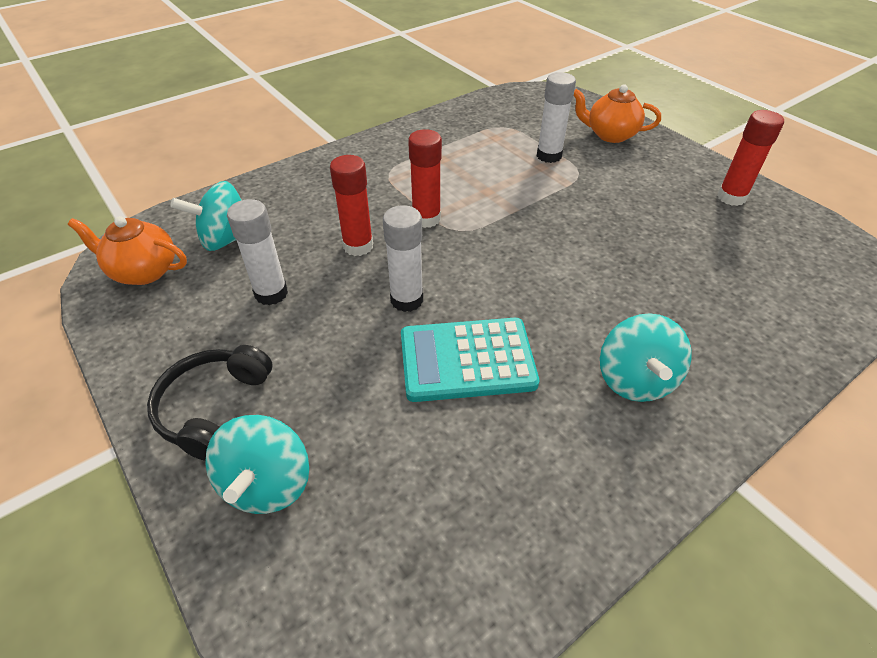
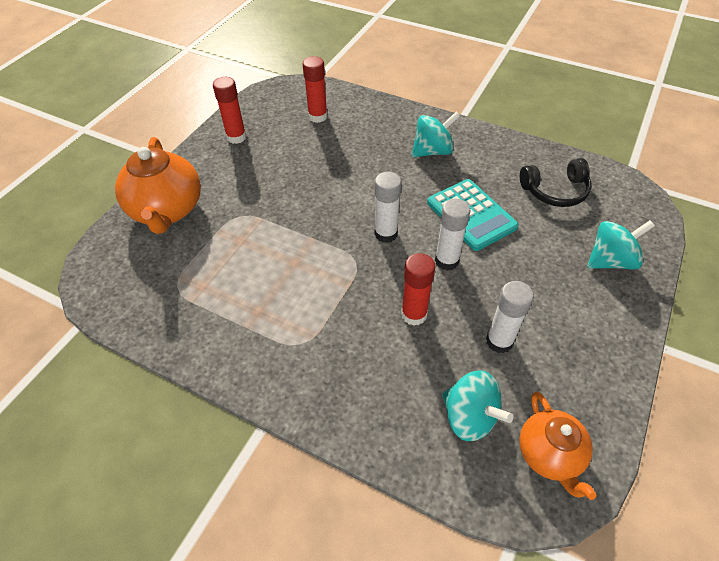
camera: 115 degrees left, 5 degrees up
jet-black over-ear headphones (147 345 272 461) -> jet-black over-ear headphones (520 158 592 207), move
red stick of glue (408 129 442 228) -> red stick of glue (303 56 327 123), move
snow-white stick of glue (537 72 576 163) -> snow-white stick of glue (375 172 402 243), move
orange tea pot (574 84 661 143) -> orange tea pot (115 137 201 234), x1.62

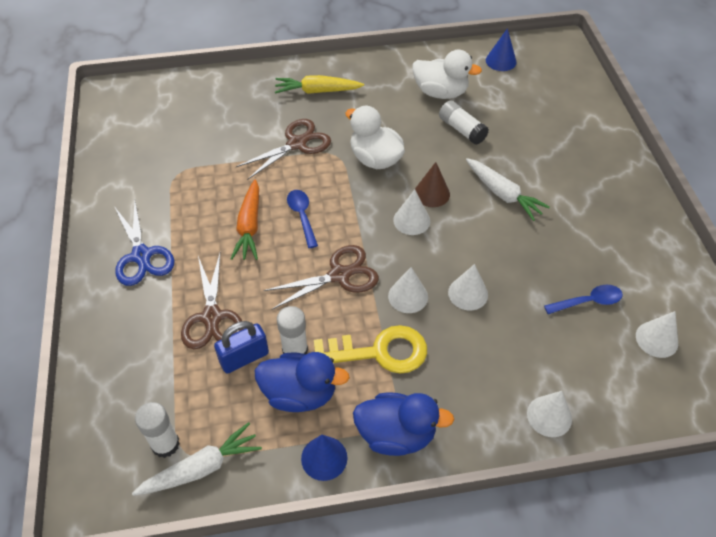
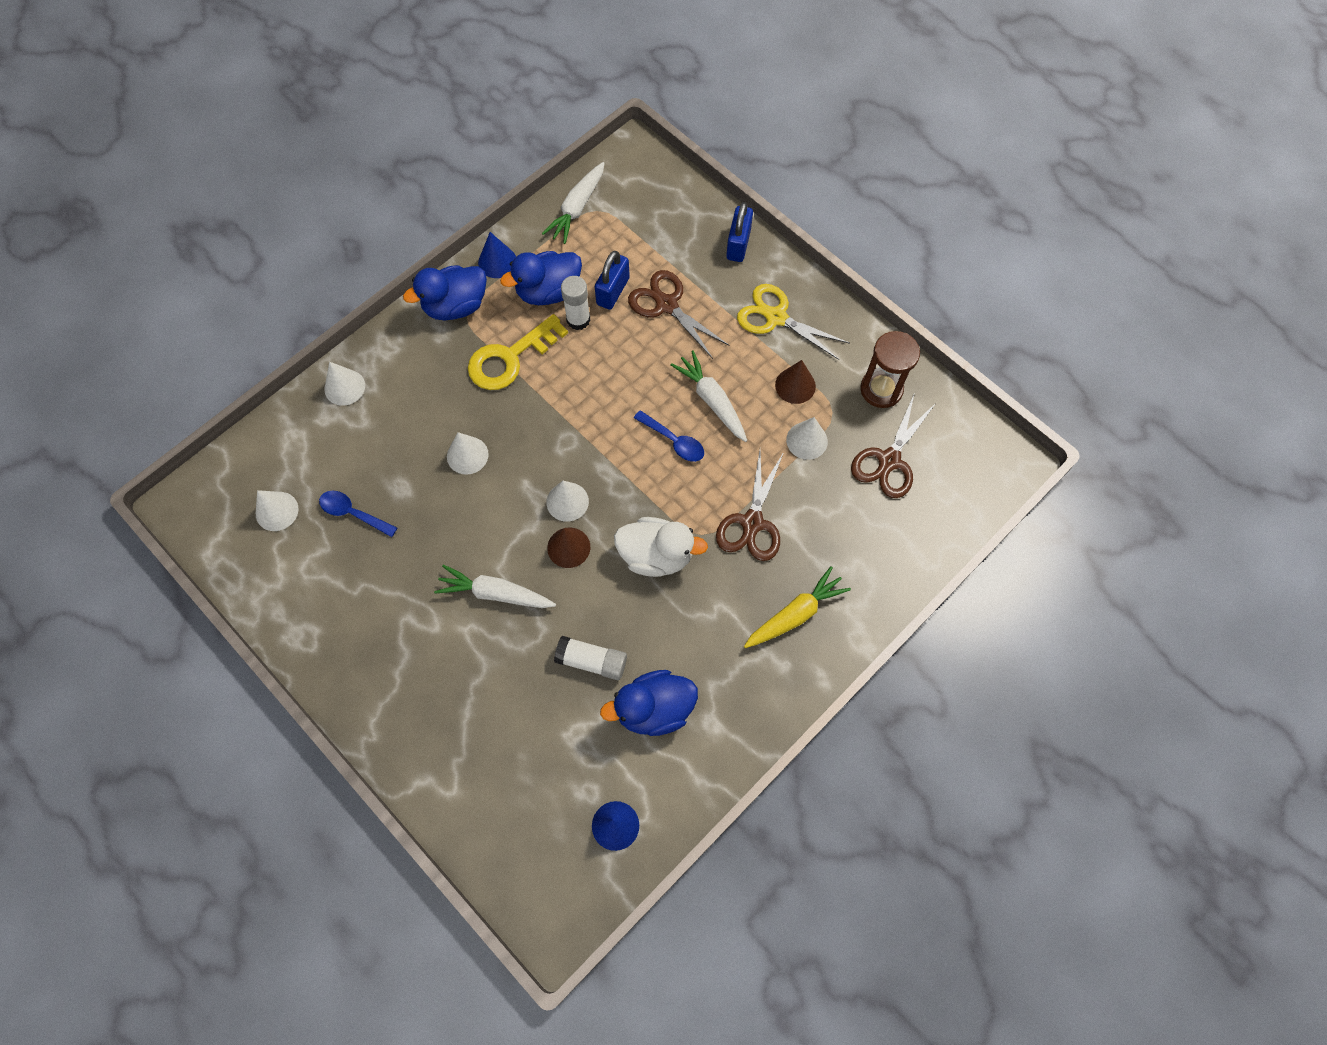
camera: 145 degrees right, 15 degrees up
snow-white stick of glue (135 402 180 458) -> none
none -> cobalt small lock (726 202 753 262)
none -> dark brown solid cone (775 360 816 404)
none -> dark brown sand timer (860 331 920 408)
dark brown pair of scissors (264 245 379 309) -> dark brown pair of scissors (851 395 937 498), move
snow-white solid cone (388 267 428 313) -> snow-white solid cone (786 417 828 460), move
cobalt pair of scissors (114 201 175 286) -> bright yellow pair of scissors (737 284 850 360)
orange toy carrot (230 179 259 260) -> snow-white toy carrot (670 350 747 442)
snow-white toy duck (412 49 482 99) -> cobalt toy duck (600 670 698 736)
cobalt spoon (544 284 623 314) -> cobalt spoon (319 491 397 537), 75 degrees clockwise

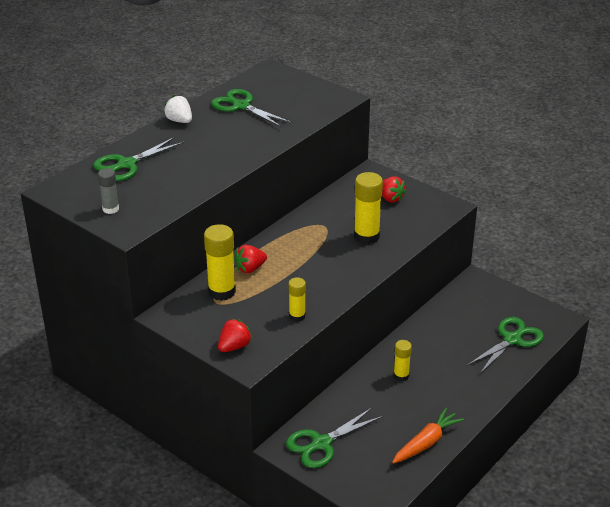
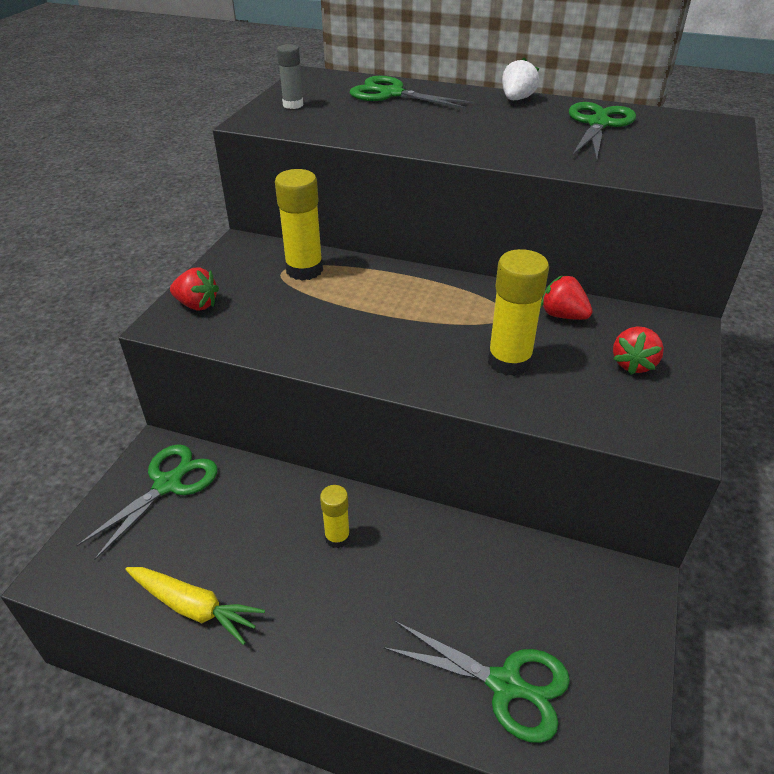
camera: 70 degrees right, 5 degrees up
bright yellow stick of glue (288 277 306 322) -> none
red berry (234 245 267 273) -> red berry (541 275 593 320), move
orange toy carrot (392 408 464 464) -> bright yellow toy carrot (125 567 265 645)
leaf-green pair of scissors (286 408 383 468) -> leaf-green pair of scissors (76 444 217 560), 90 degrees clockwise

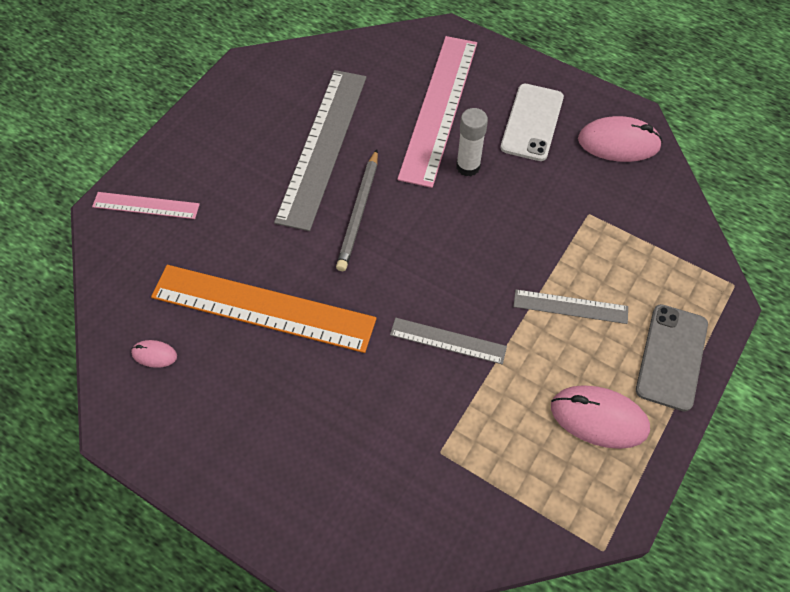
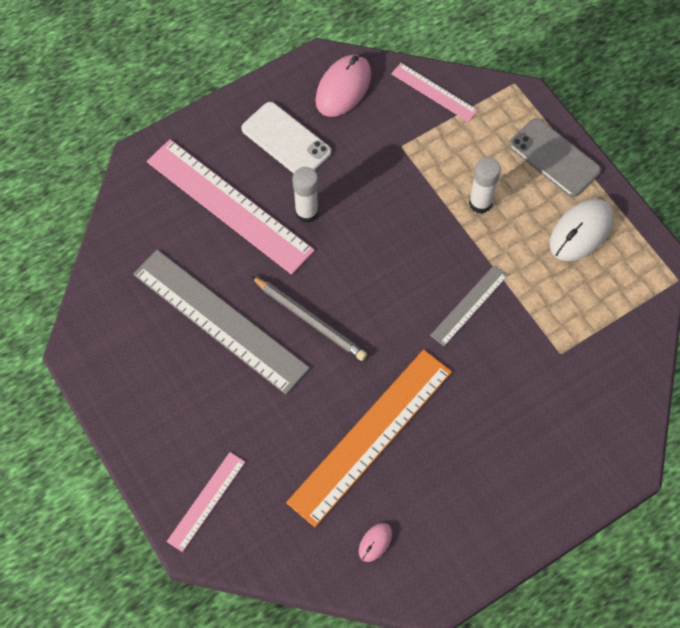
camera: 65 degrees left, 5 degrees up
none -> rose-pink ruler (391 63 478 122)
ash-grey ruler (513 289 628 324) -> snow-white stick of glue (469 157 501 214)
rose-pink mouse (551 385 650 449) -> snow-white mouse (550 199 613 261)

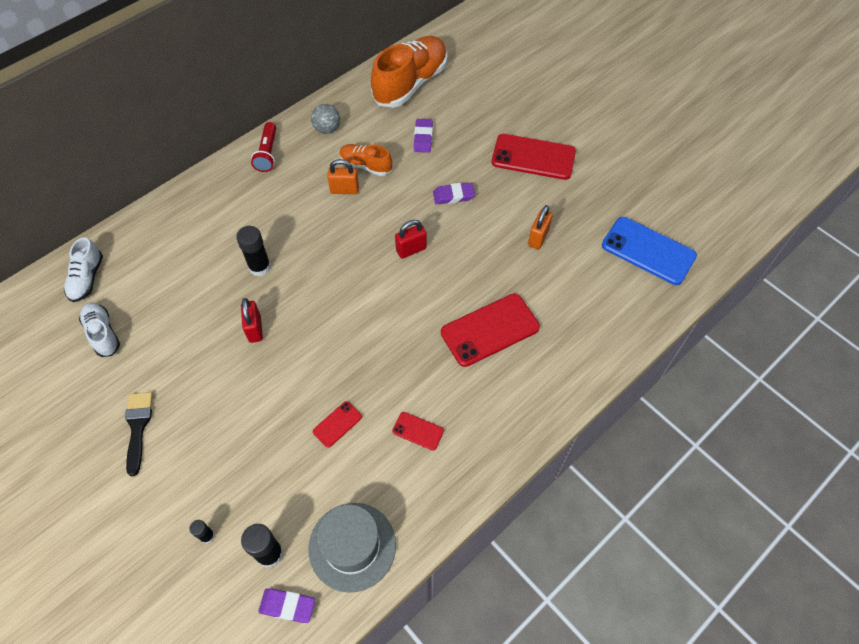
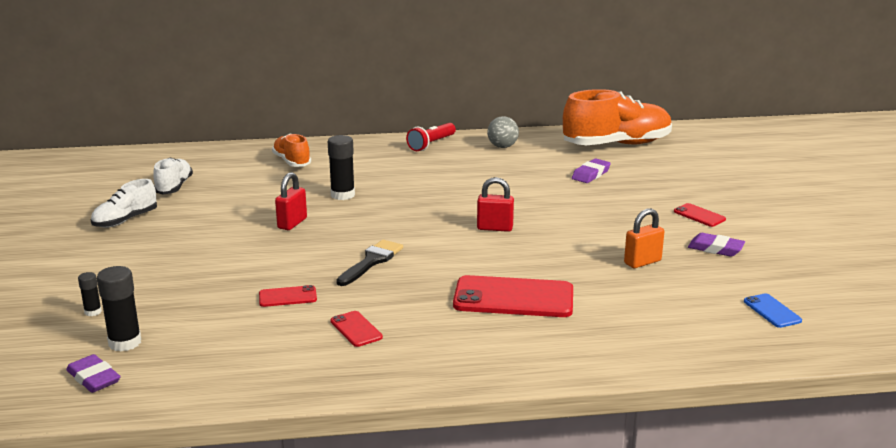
camera: 35 degrees right, 35 degrees down
ash-grey top hat (309 503 396 593) -> none
orange small lock (327 159 359 194) -> none
snow-white lace-up shoe (64 237 103 302) -> snow-white lace-up shoe (90 179 157 228), move
jet-black paintbrush (125 392 153 476) -> jet-black paintbrush (336 240 403 286), move
orange lace-up shoe (339 144 392 176) -> orange lace-up shoe (272 134 311 167), move
violet pencil eraser (433 183 475 205) -> violet pencil eraser (688 233 745 257), move
red smartphone (492 134 576 180) -> red smartphone (674 203 726 227), x0.48
cobalt smartphone (602 217 697 285) -> cobalt smartphone (744 293 802 328), x0.48

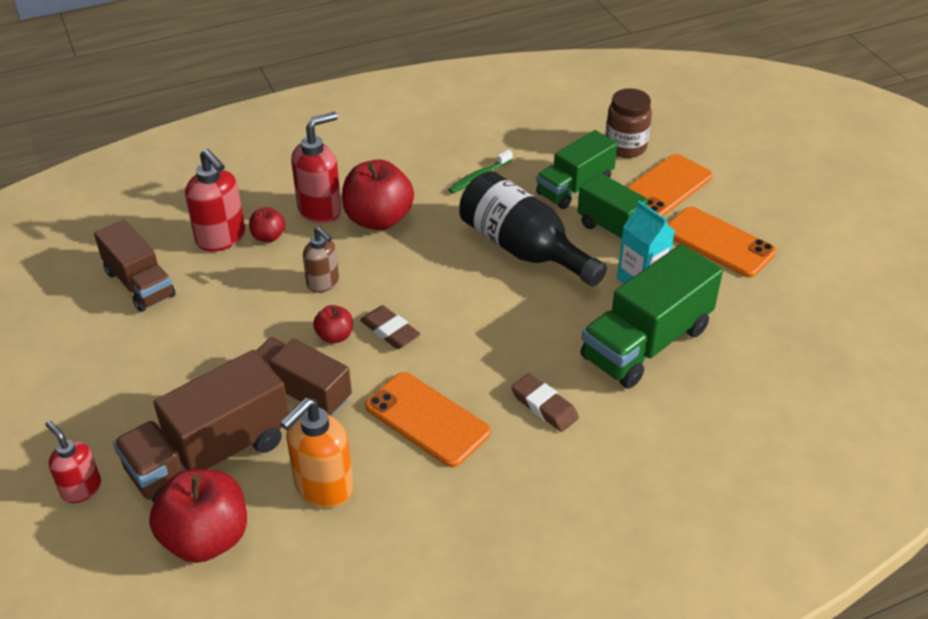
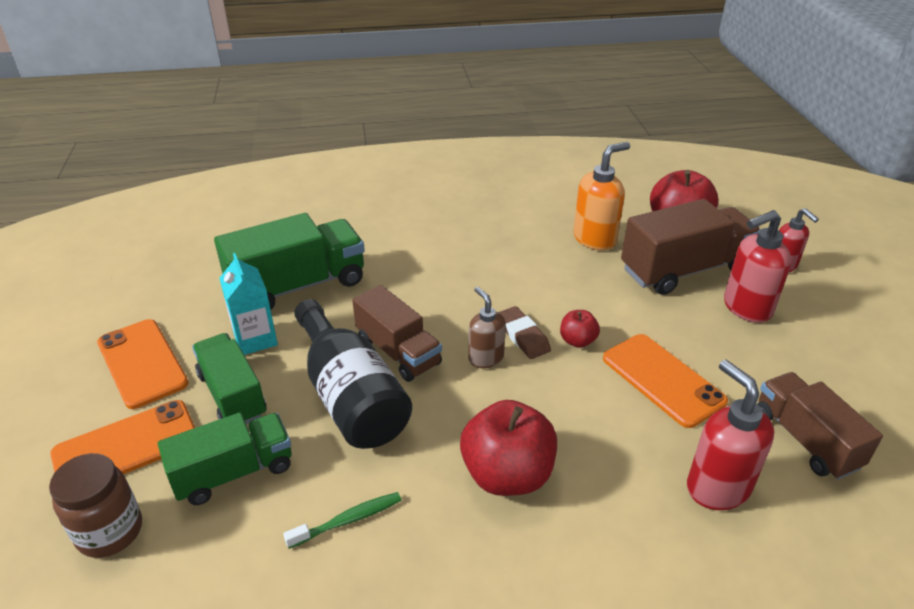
camera: 165 degrees left, 5 degrees down
red apple fruit (249 207 285 242) -> none
dark brown pencil eraser (511 374 579 432) -> none
dark brown truck (256 337 352 417) -> dark brown truck (352 285 442 382), move
red soap pump (291 112 342 224) -> red soap pump (724 210 792 323), move
dark brown soap pump (303 227 339 293) -> dark brown soap pump (468 287 506 368), move
orange smartphone (365 372 491 467) -> orange smartphone (603 334 728 428), move

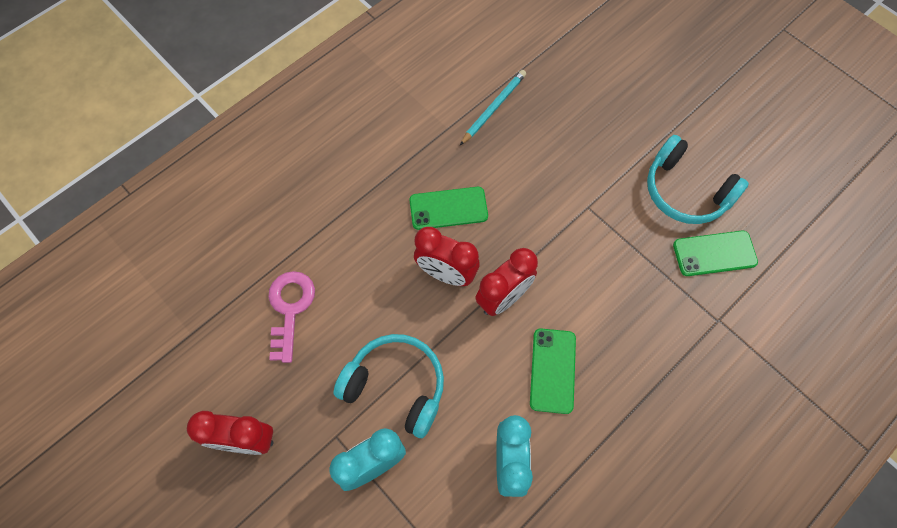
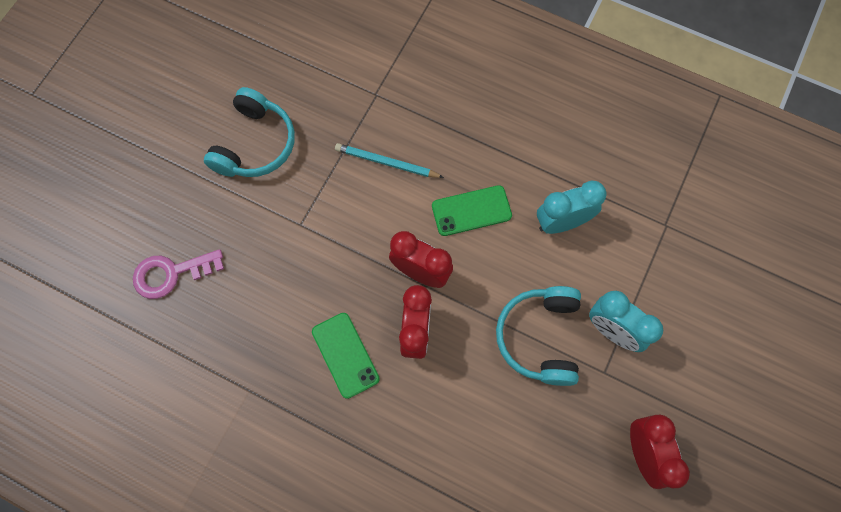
camera: 110 degrees left, 5 degrees up
leaf-green smartphone (673 231 758 276) -> none
rose-pink key (268 271 315 363) -> rose-pink key (133 249 224 299), move
turquoise wooden pencil (460 70 526 145) -> turquoise wooden pencil (335 143 444 178), move

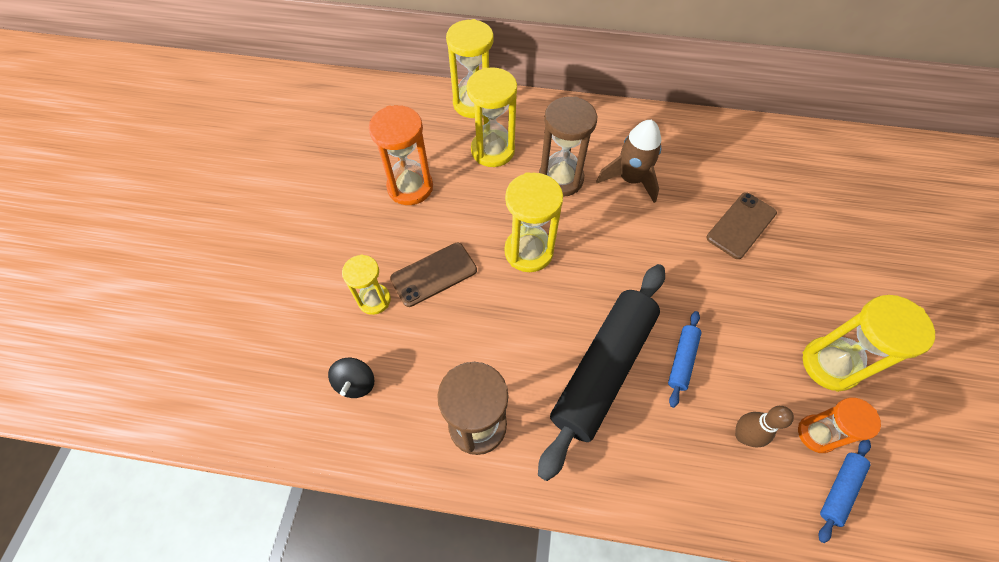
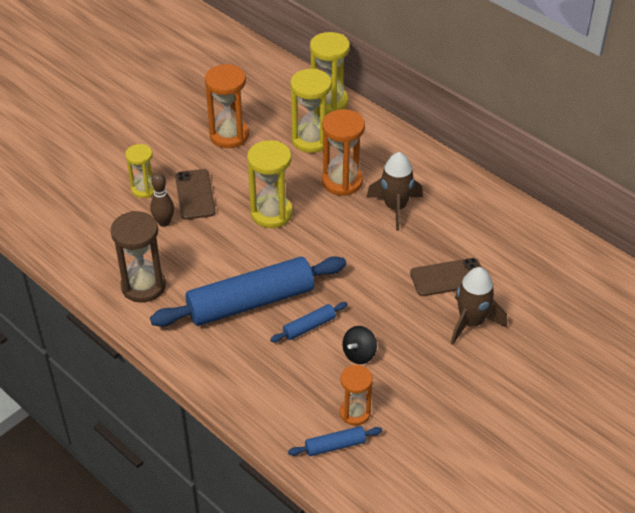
camera: 35 degrees right, 15 degrees down
bright yellow sand timer (803 295 935 392) -> none
none -> dark brown toy rocket (451 267 507 345)
jet-black spinning top (328 358 374 398) -> jet-black spinning top (342 326 377 364), move
dark brown bowling pin (735 406 794 447) -> dark brown bowling pin (150 173 174 227), move
jet-black pastry roller (538 264 665 481) -> cobalt pastry roller (150 256 346 327)
dark brown sand timer (539 96 597 197) -> orange sand timer (322 109 365 196)
dark brown smartphone (390 243 477 307) -> dark brown smartphone (175 169 216 220), 75 degrees clockwise

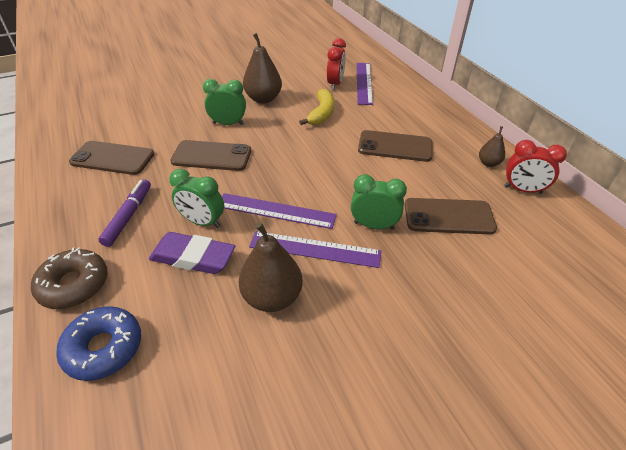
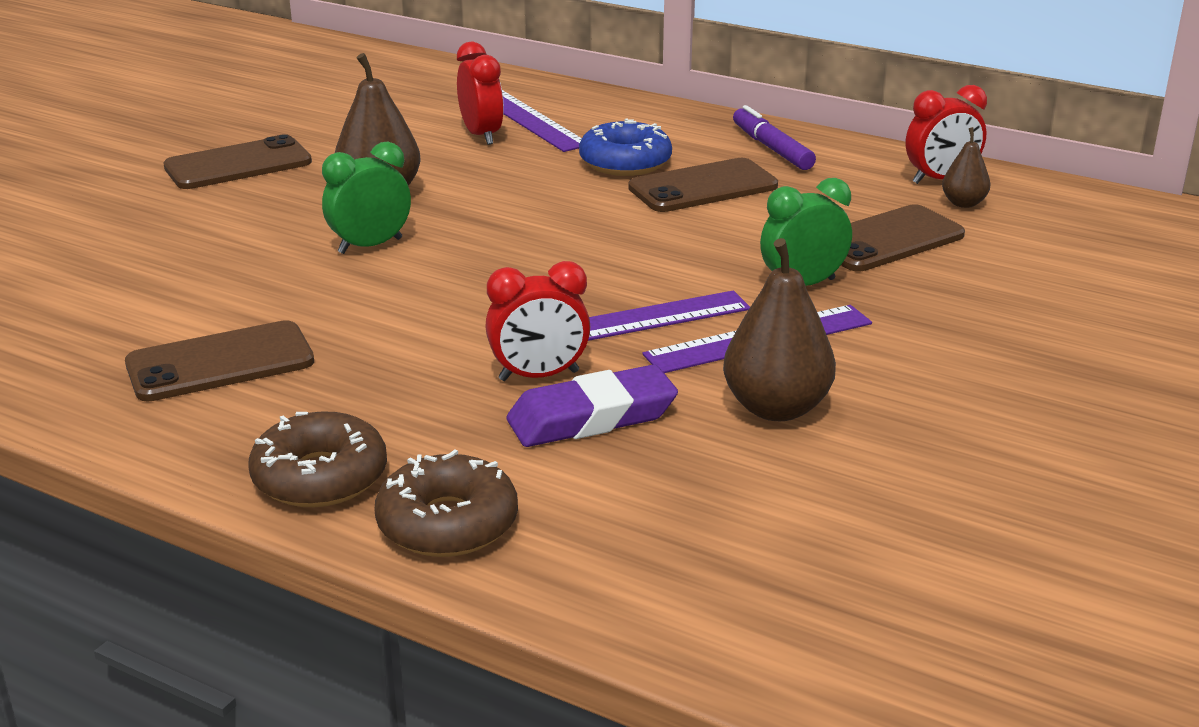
camera: 35 degrees left, 15 degrees down
bright yellow banana (299 89 334 125) -> none
none -> dark brown glazed donut (248 412 387 507)
cobalt glazed donut (56 306 141 381) -> cobalt glazed donut (579 118 672 176), move
violet felt pen (98 180 151 247) -> violet felt pen (733 105 816 170), move
dark brown smartphone (170 140 251 171) -> dark brown smartphone (163 134 312 189), move
dark brown toy pear (479 126 505 167) -> dark brown toy pear (942 127 990 208), move
leaf-green clock (169 169 224 228) -> red clock (485 261 590 381)

